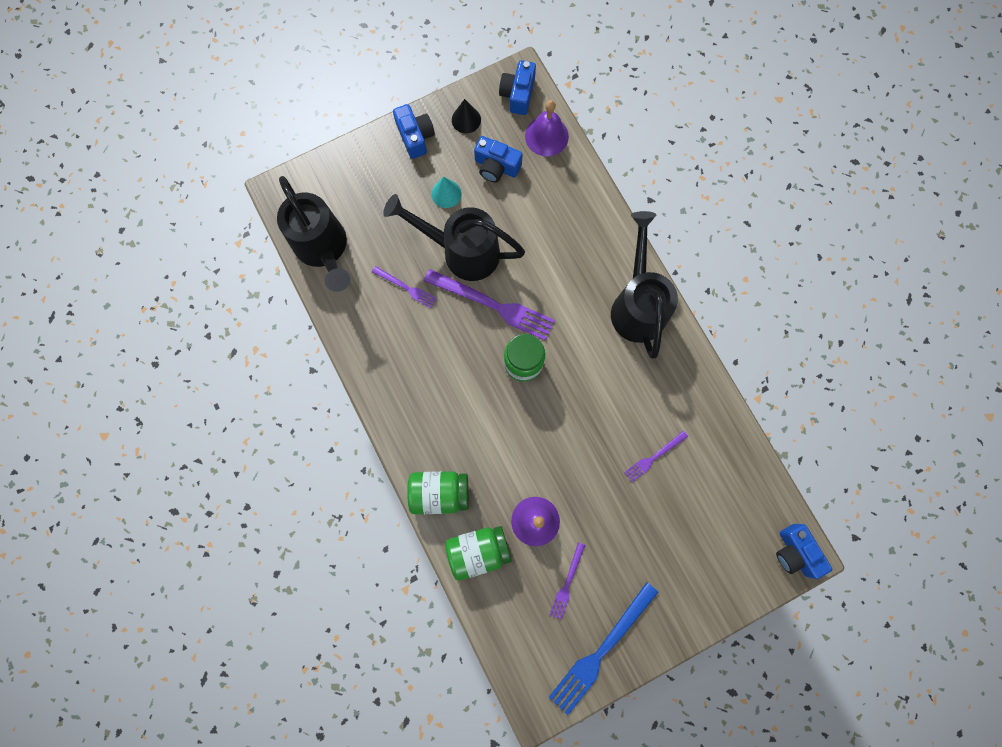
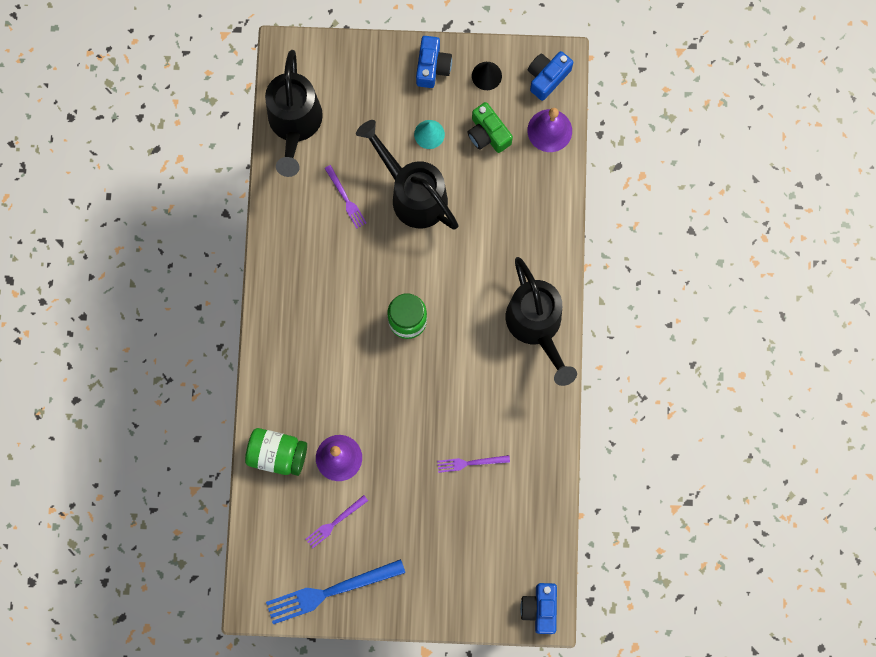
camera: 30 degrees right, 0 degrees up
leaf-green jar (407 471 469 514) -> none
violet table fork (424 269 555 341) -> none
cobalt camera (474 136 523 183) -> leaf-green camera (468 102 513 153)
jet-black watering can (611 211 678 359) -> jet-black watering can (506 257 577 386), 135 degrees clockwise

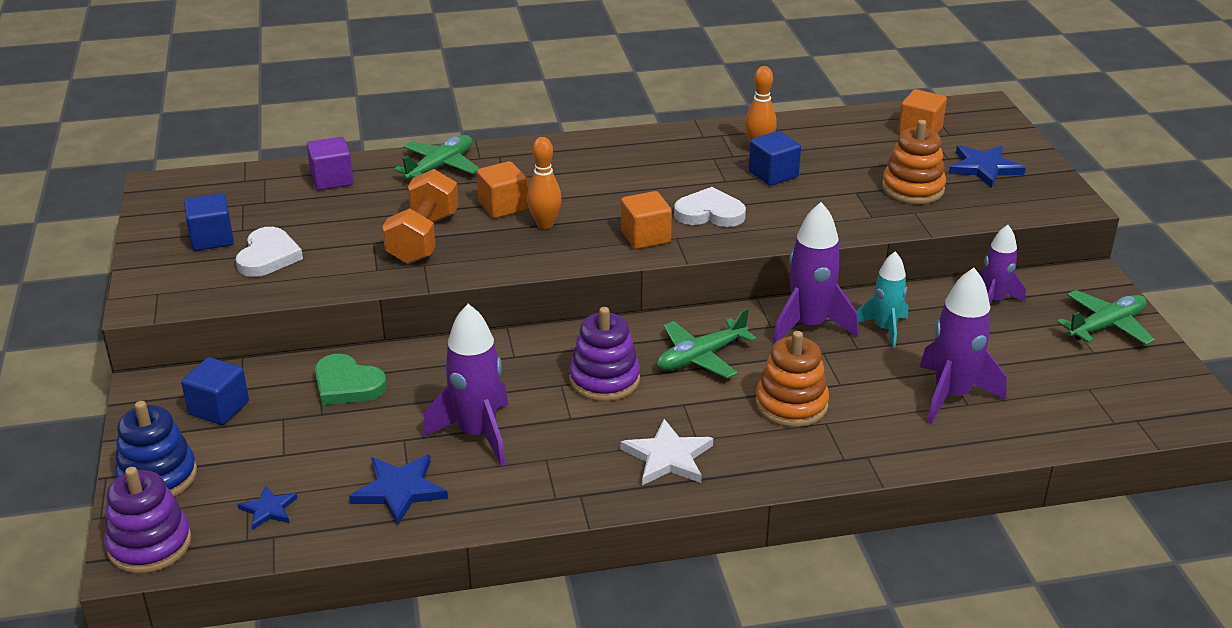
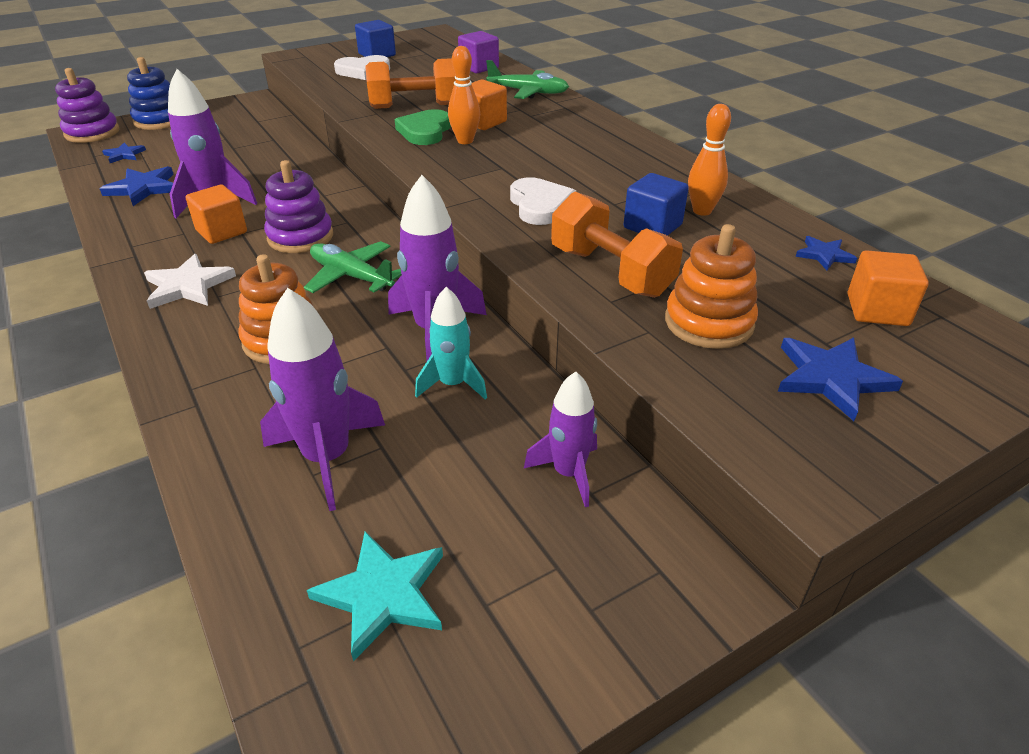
camera: 70 degrees right, 5 degrees up
cobalt block (181 357 249 425) -> none
leaf-green plane (1057 290 1155 345) -> none
none -> turquoise star (307 531 443 661)
none -> orange hand weight (551 192 683 298)
none -> cobalt star (795 236 857 270)
leaf-green heart shape (315 354 387 405) -> leaf-green heart shape (395 109 451 145), move
orange block (621 191 672 249) -> orange block (186 184 247 244), move

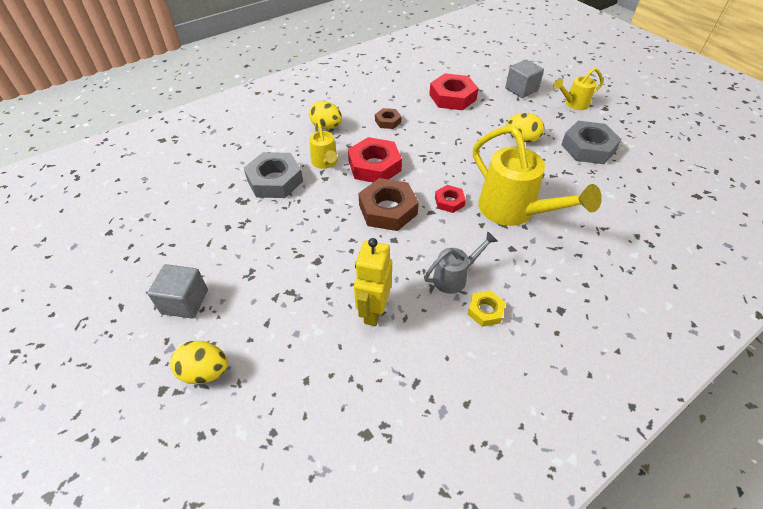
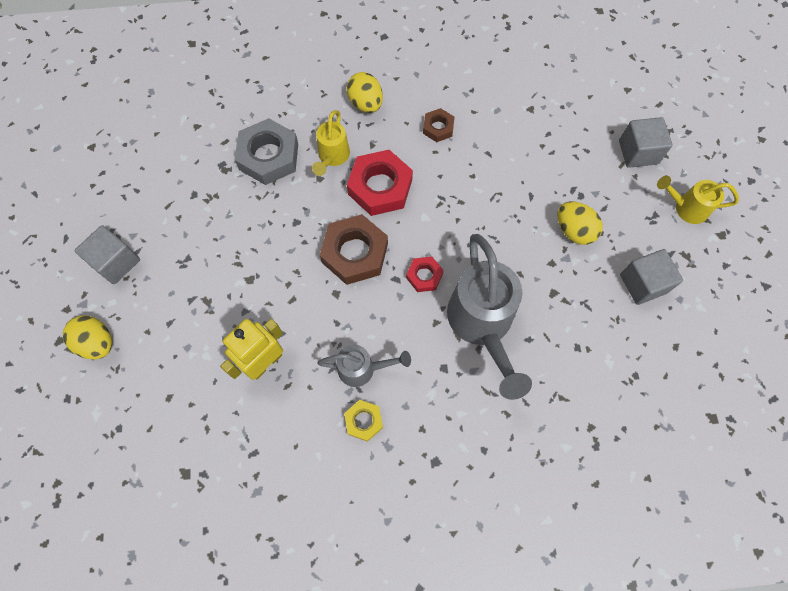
camera: 30 degrees right, 20 degrees up
red hex nut (429 73 479 110) -> none
ash-grey hex nut (561 121 622 164) -> ash-grey block (620 249 683 305)
bright yellow watering can (473 126 602 226) -> ash-grey watering can (447 234 532 400)

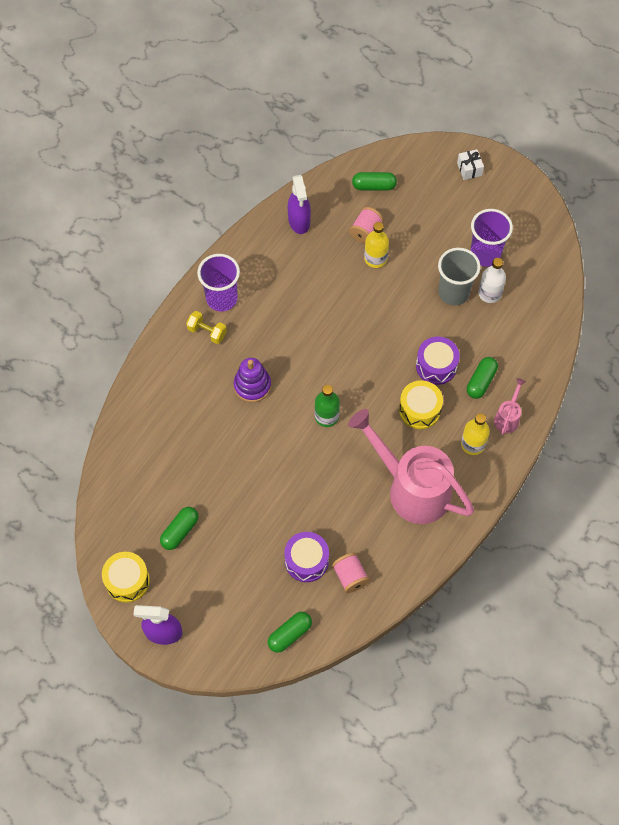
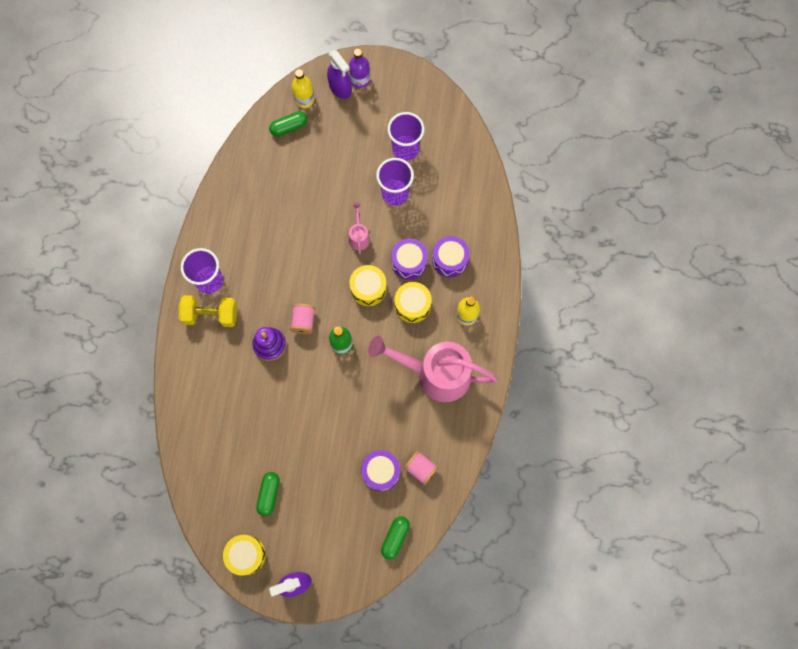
camera: 25 degrees left, 10 degrees up
snow-white bottle (478 258 506 303) -> none
none -> bright yellow toy drum (349 265 387 306)
violet sprayer (288 175 311 234) -> violet sprayer (327 50 352 99), move
rose-pink reel of thread (349 207 384 244) -> rose-pink reel of thread (290 304 315 334), move
bright yellow bottle (364 222 389 268) -> bright yellow bottle (292 69 314 108), move
rose-pink watering can (494 378 526 435) -> rose-pink watering can (349 203 370 255), move
snow-white gift (457 149 484 180) -> violet bottle (349 48 370 88)
leaf-green capsule (467 357 498 399) -> violet toy drum (432 236 470 277)
ash-grey beaker (438 248 481 306) -> violet beaker (376 158 414 206)
bright yellow hand weight (186 311 227 344) -> bright yellow hand weight (179 295 237 327), x1.60

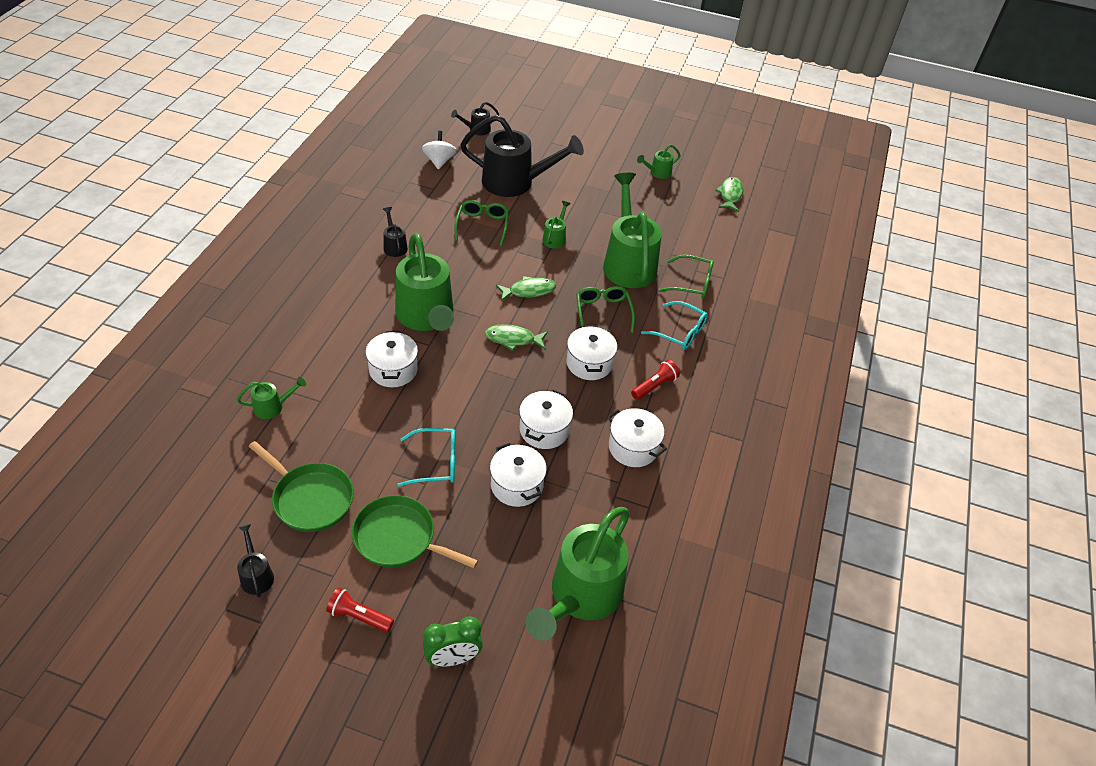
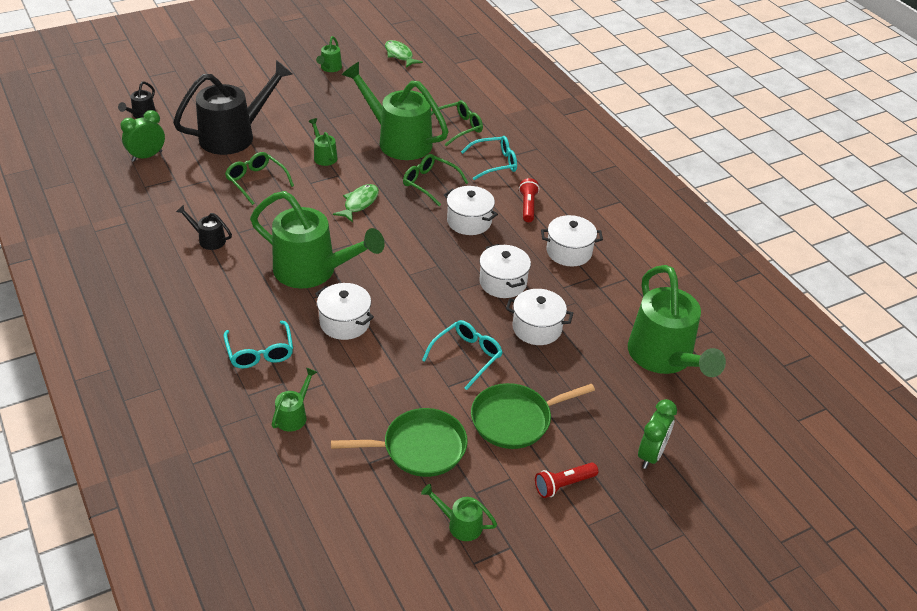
camera: 45 degrees left, 5 degrees down
leaf-green fish (485 324 548 351) -> none
none -> turquoise eyeglasses (224 321 293 368)
snow-white spinning top (422 131 457 170) -> leaf-green clock (120 110 165 162)
jet-black watering can (237 524 274 597) -> leaf-green watering can (421 484 497 541)

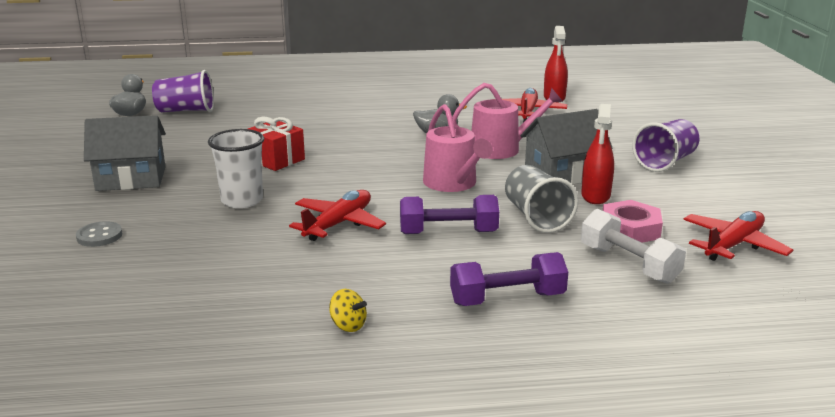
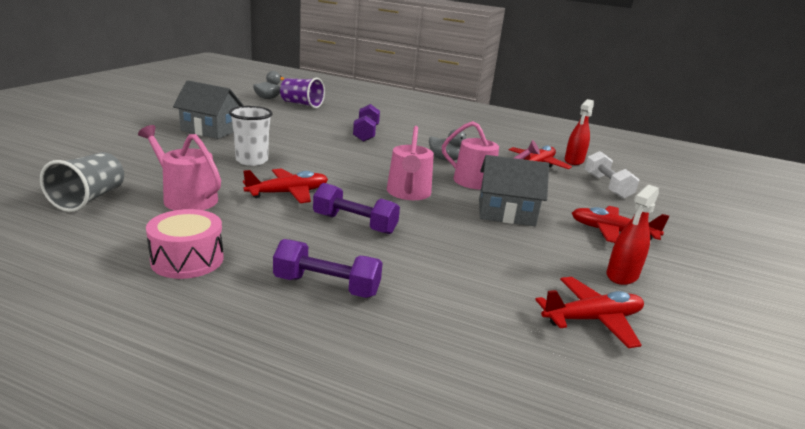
camera: 25 degrees right, 0 degrees up
ash-grey button (76 221 122 247) -> none
red gift (248 117 305 171) -> none
rose-pink hex nut (603 200 663 243) -> none
none -> rose-pink watering can (138 125 221 211)
none -> violet hand weight (353 104 380 142)
ash-grey beaker (505 165 578 233) -> ash-grey beaker (40 152 124 212), move
red sprayer (581 104 614 204) -> red sprayer (606 184 659 285), move
snow-white hand weight (581 209 686 284) -> snow-white hand weight (585 151 640 199), move
bright yellow spinning top (329 289 367 332) -> rose-pink toy drum (146 209 224 279)
violet beaker (632 119 699 172) -> red plane (572 206 669 243)

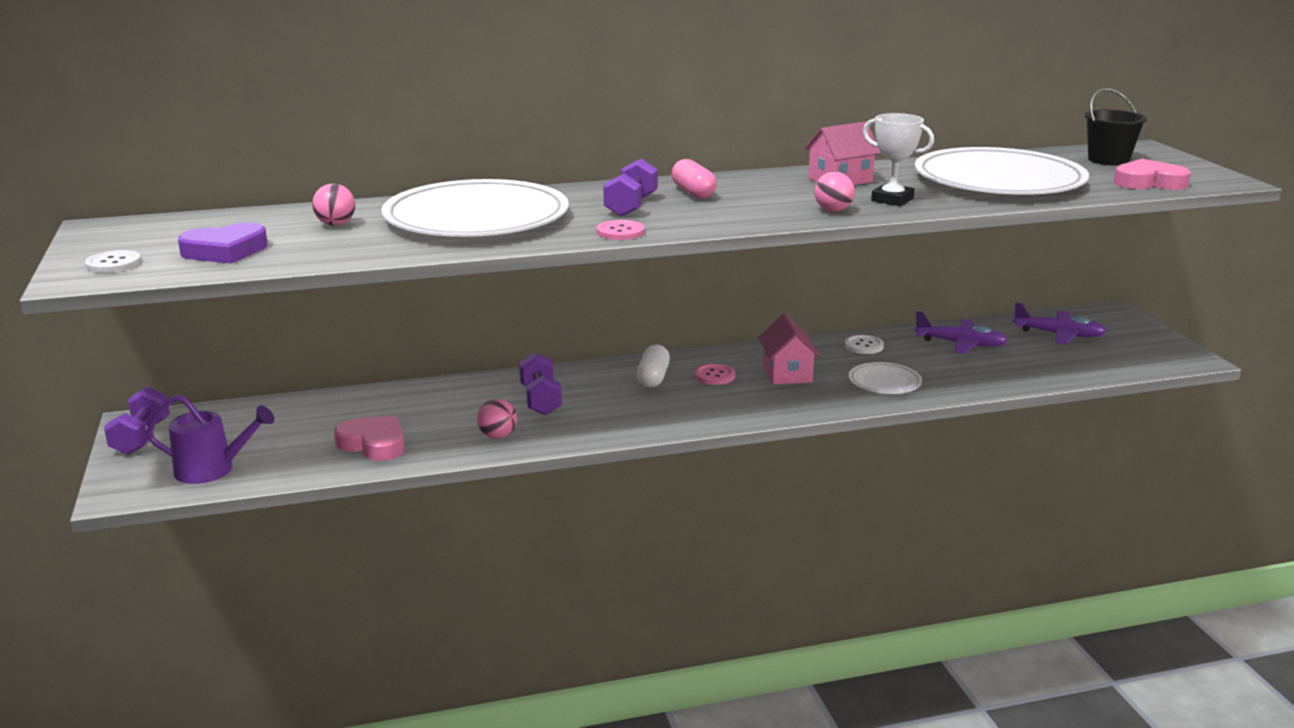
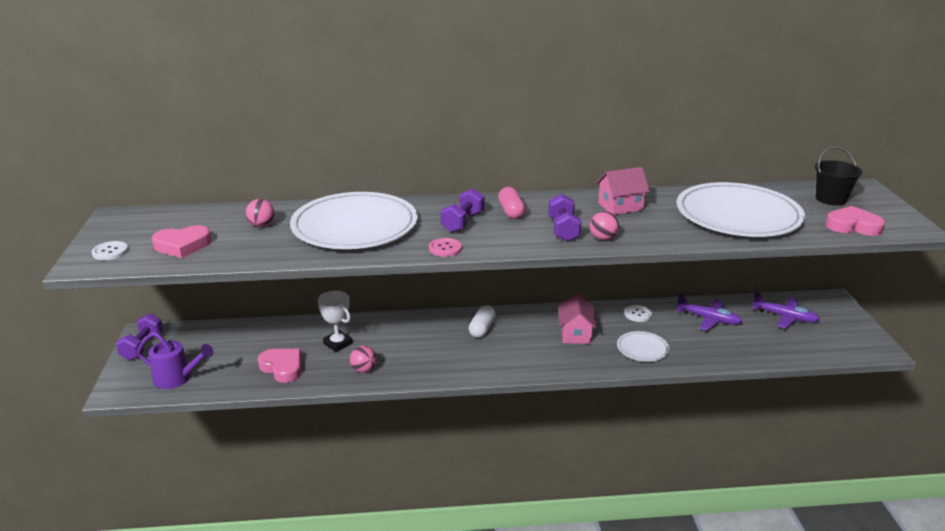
camera: 10 degrees right, 5 degrees up
rose-pink button (695 364 735 385) -> none
violet hand weight (519 353 562 415) -> violet hand weight (548 194 581 242), move
snow-white award cup (863 113 934 206) -> snow-white award cup (318 291 352 352), move
violet heart shape (178 222 268 264) -> rose-pink heart shape (152 225 212 258)

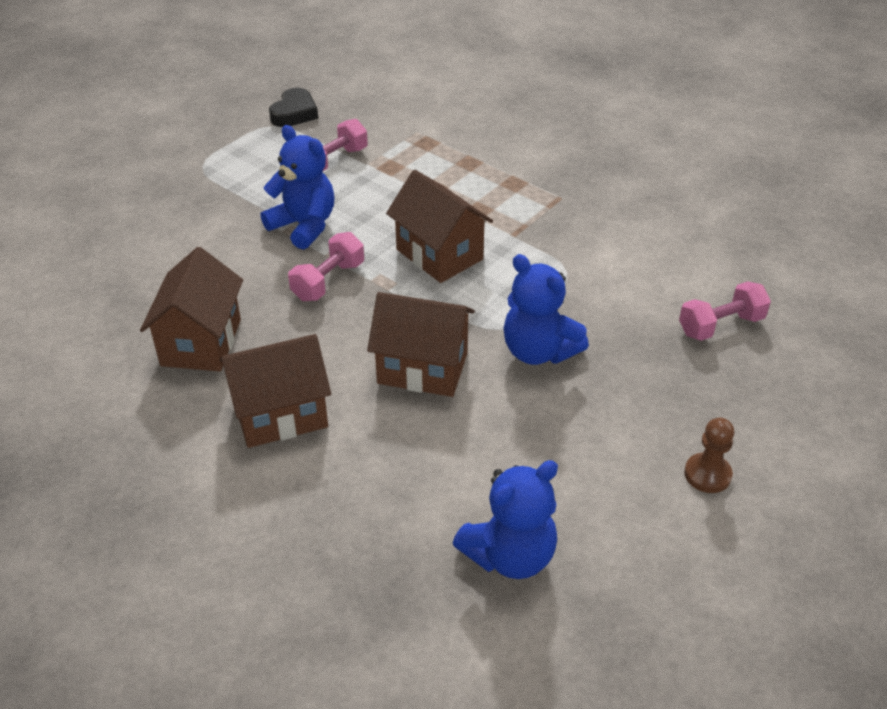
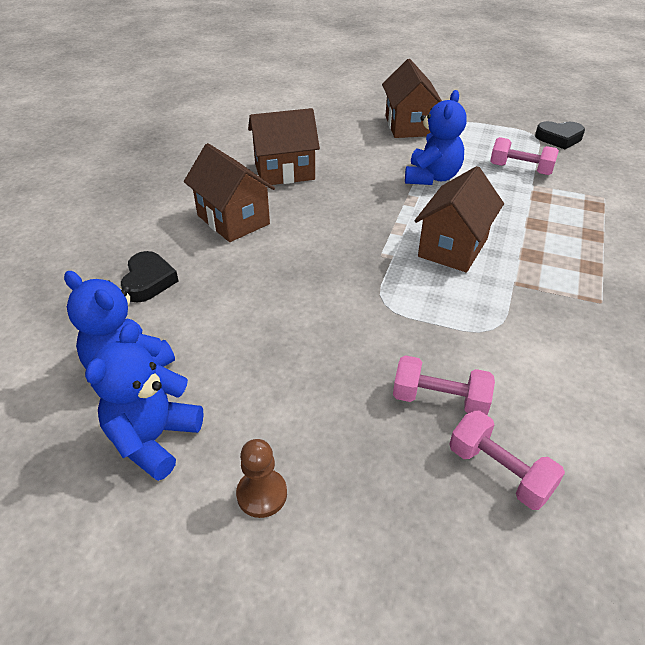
camera: 70 degrees right, 0 degrees up
none -> jet-black heart shape (121 251 179 303)
rose-pink hand weight (288 232 364 301) -> rose-pink hand weight (393 355 495 415), move
dark brown cottage (367 292 475 397) -> dark brown cottage (382 59 442 138), move
cobalt stuffed bear (504 254 589 365) -> cobalt stuffed bear (85 323 204 481), move

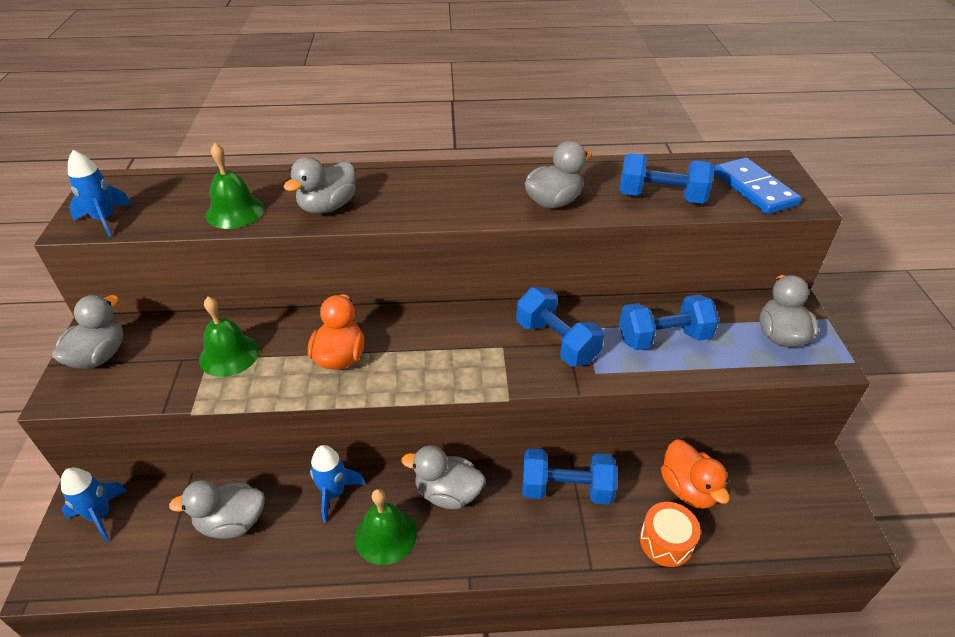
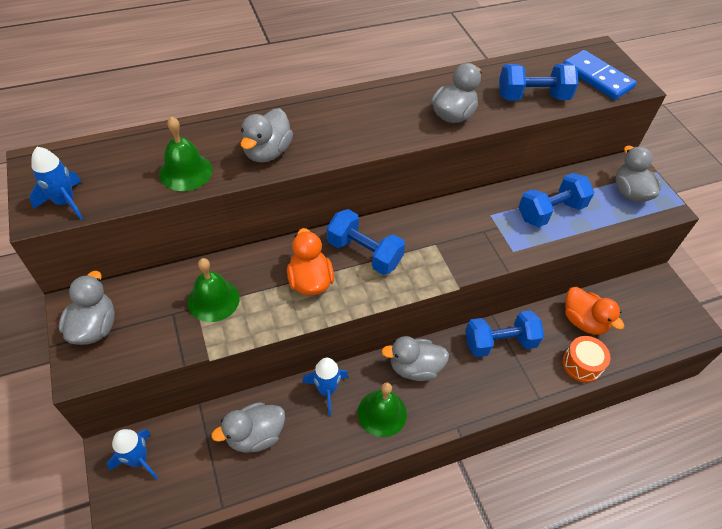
camera: 20 degrees left, 10 degrees up
cobalt hand weight (516 287 604 366) -> cobalt hand weight (327 209 405 275), move

